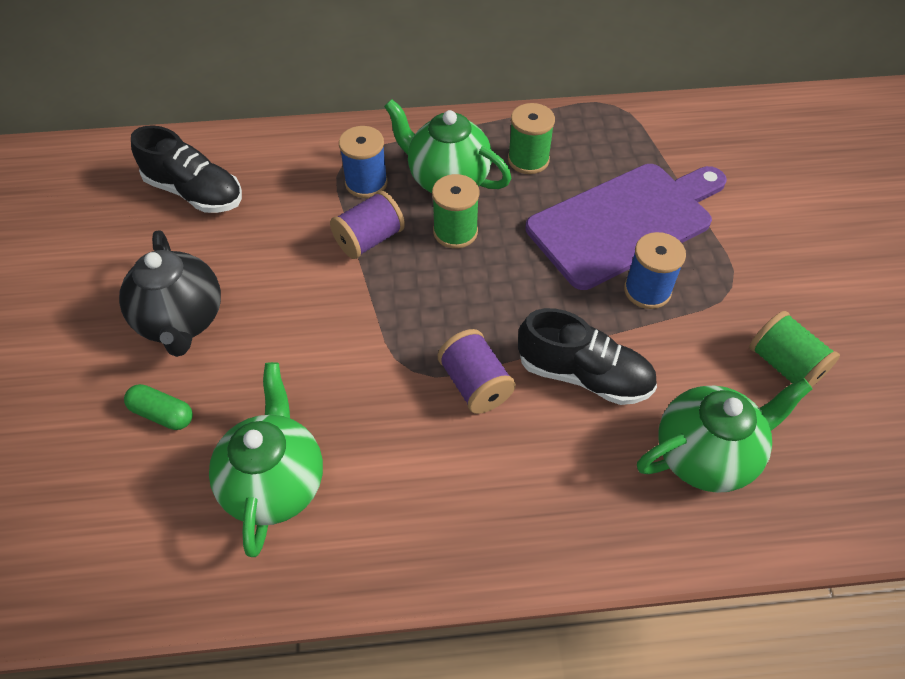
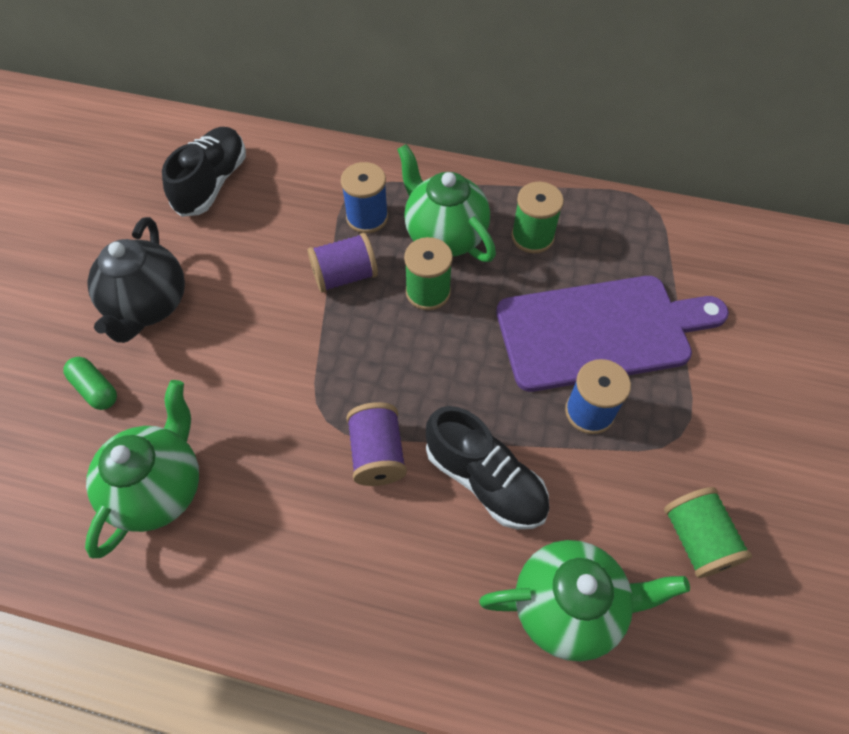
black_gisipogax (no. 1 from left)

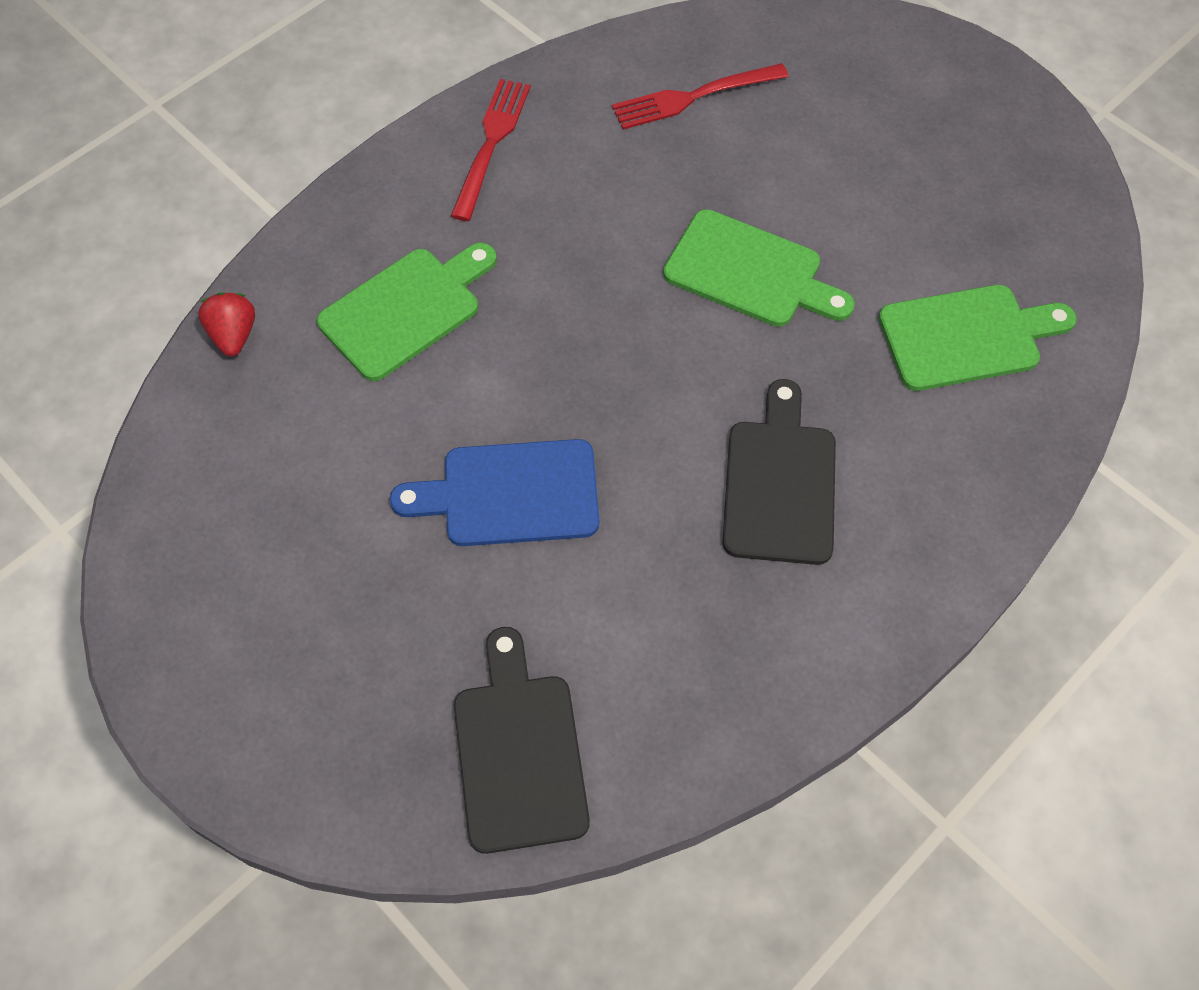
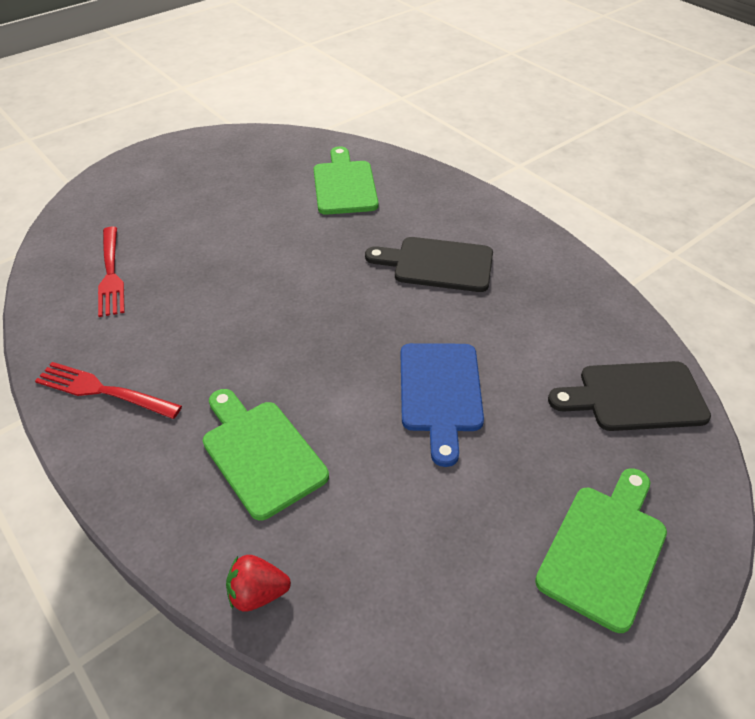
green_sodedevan (no. 3 from left)

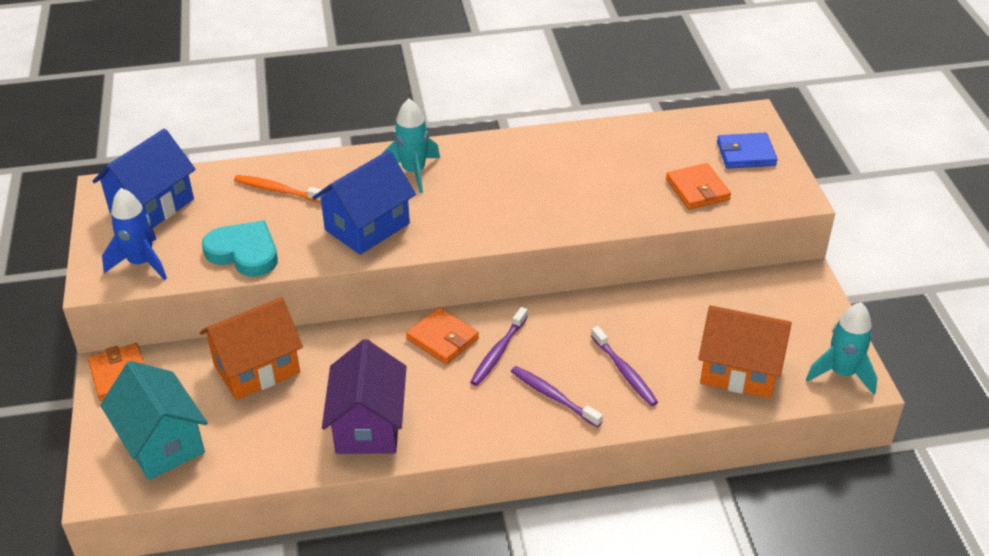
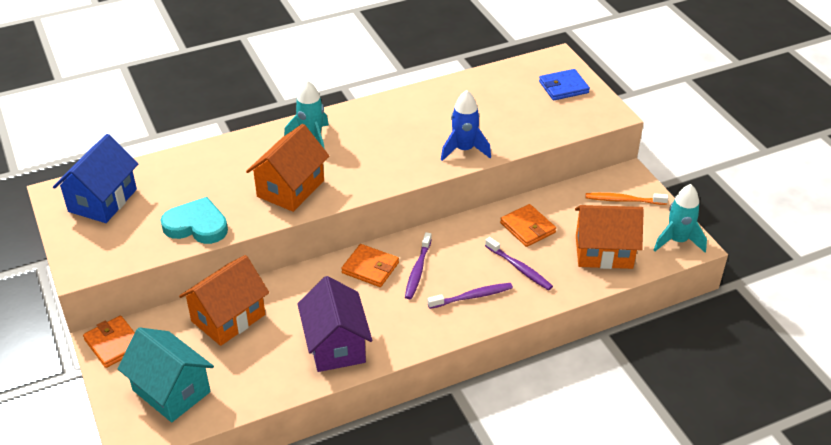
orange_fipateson (no. 2 from left); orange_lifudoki (no. 3 from left); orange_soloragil; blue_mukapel; purple_soloragil (no. 2 from left)

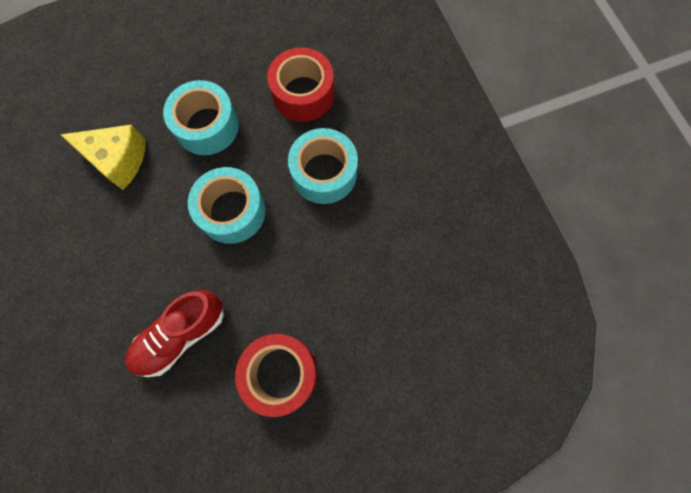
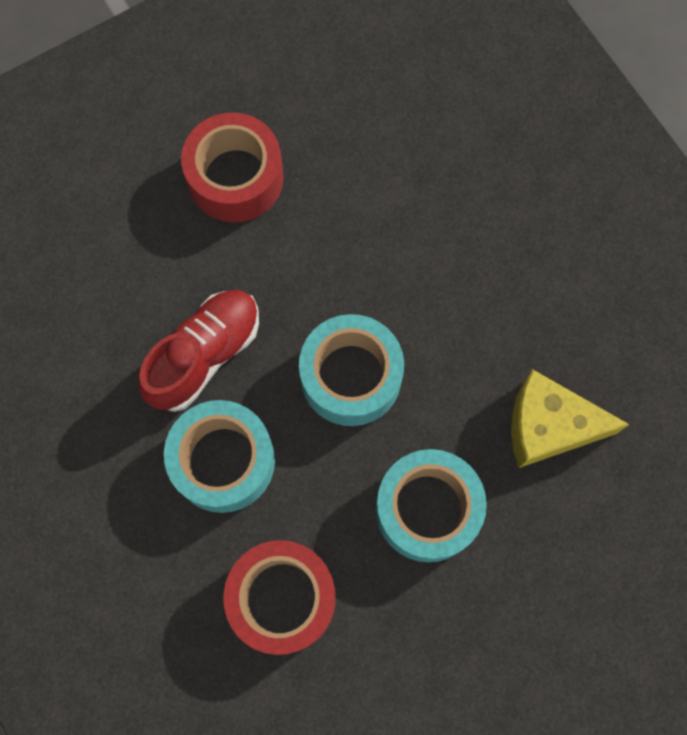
red_gisipogax

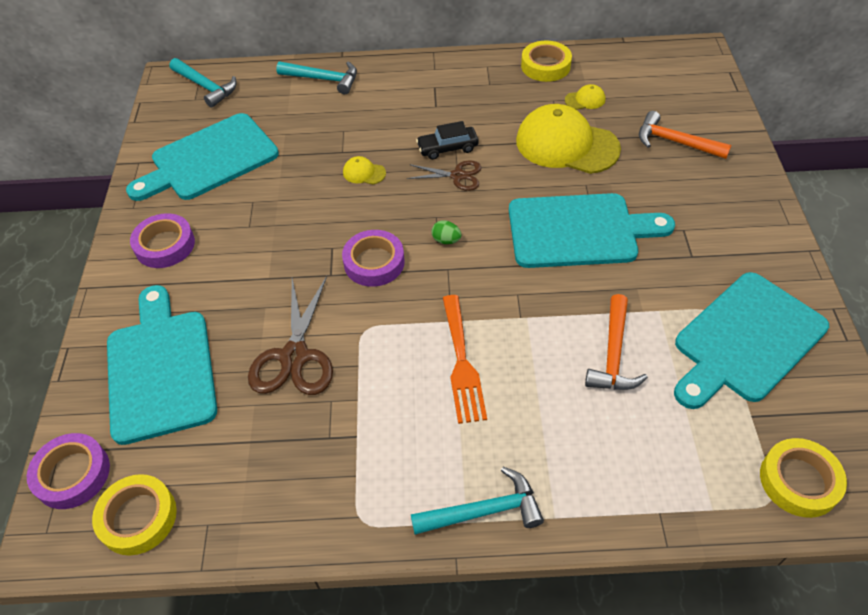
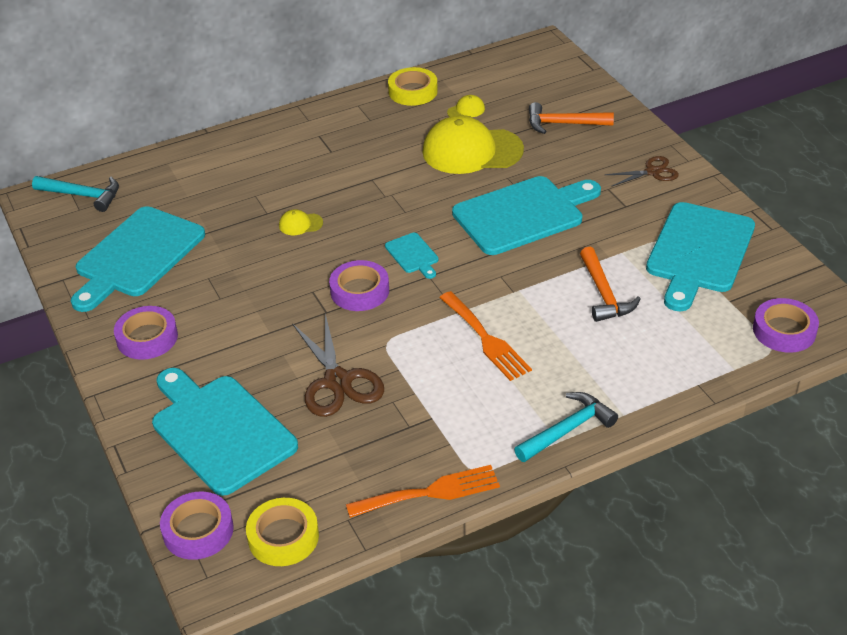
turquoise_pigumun (no. 2 from left in the first image); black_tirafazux; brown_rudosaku (no. 2 from left); turquoise_sodedevan (no. 3 from left); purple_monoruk (no. 4 from left); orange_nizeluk (no. 1 from left)

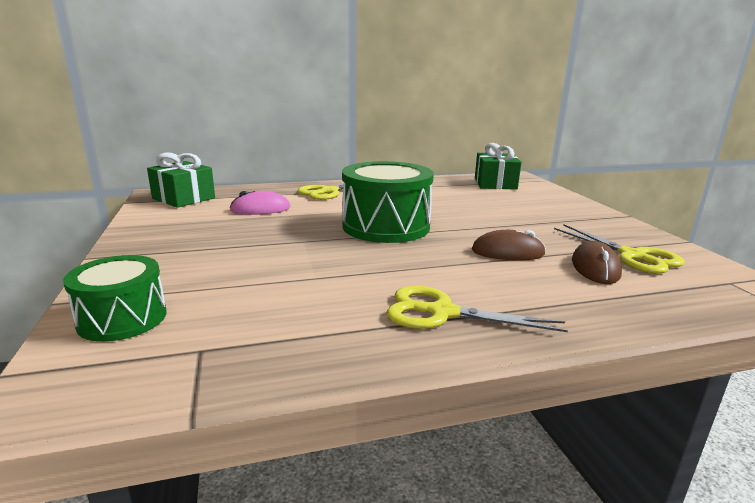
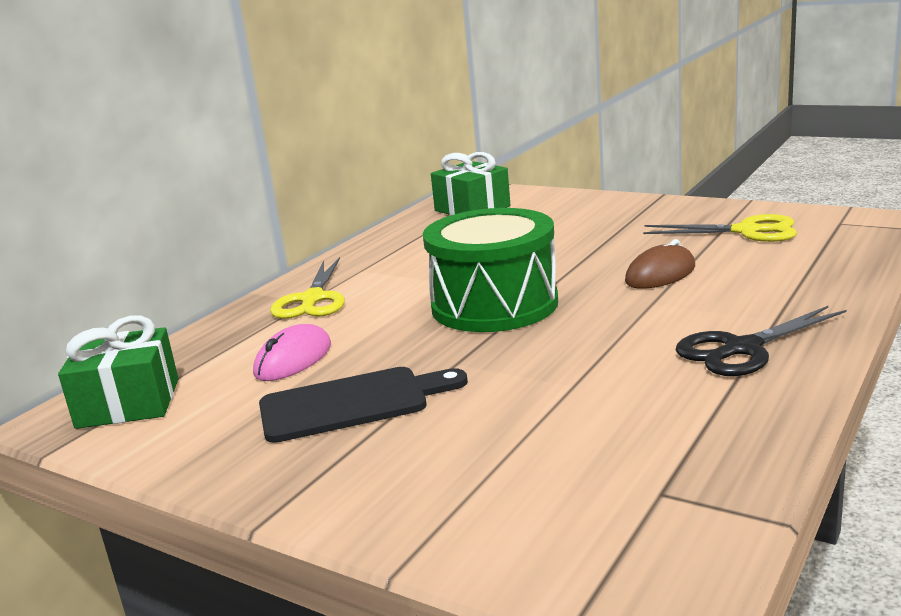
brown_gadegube (no. 2 from left in the first image); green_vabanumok (no. 1 from left in the first image); black_rudosaku; black_sodedevan

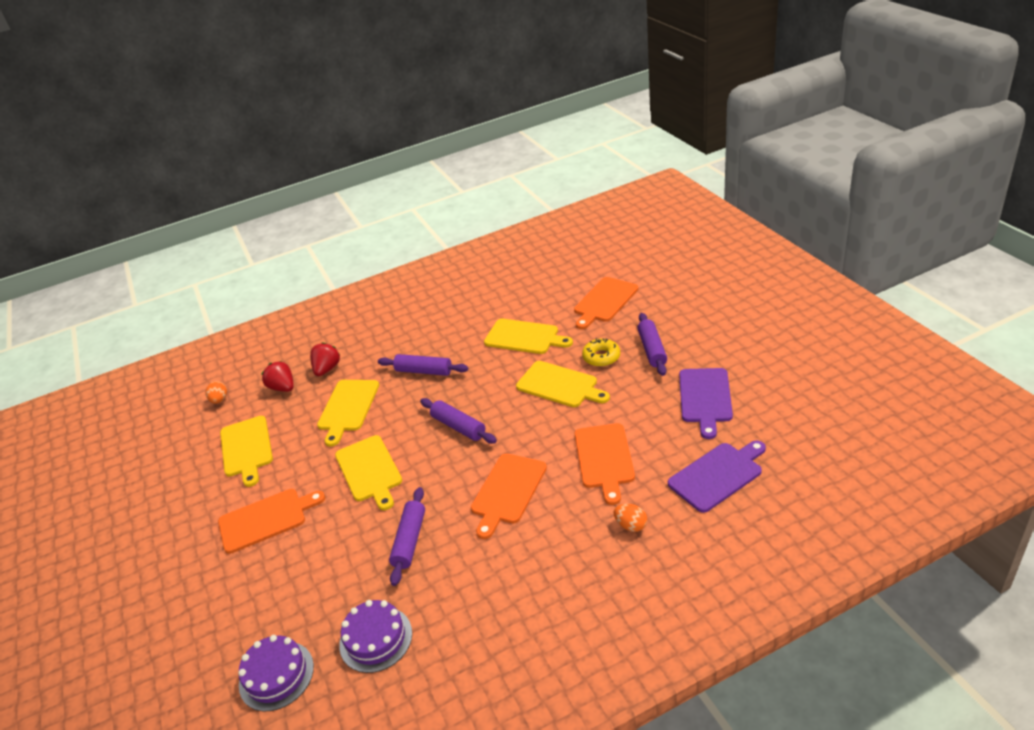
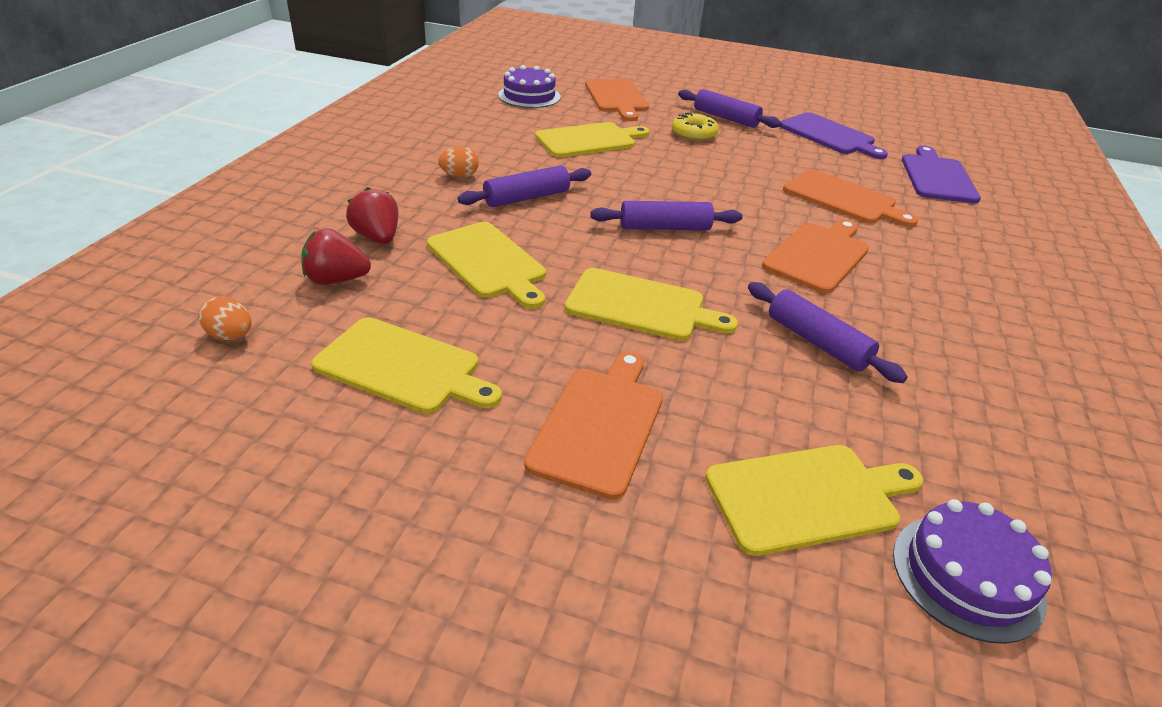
yellow_sodedevan (no. 5 from left); orange_sodedevan (no. 3 from left); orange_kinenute (no. 2 from left); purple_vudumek (no. 1 from left)

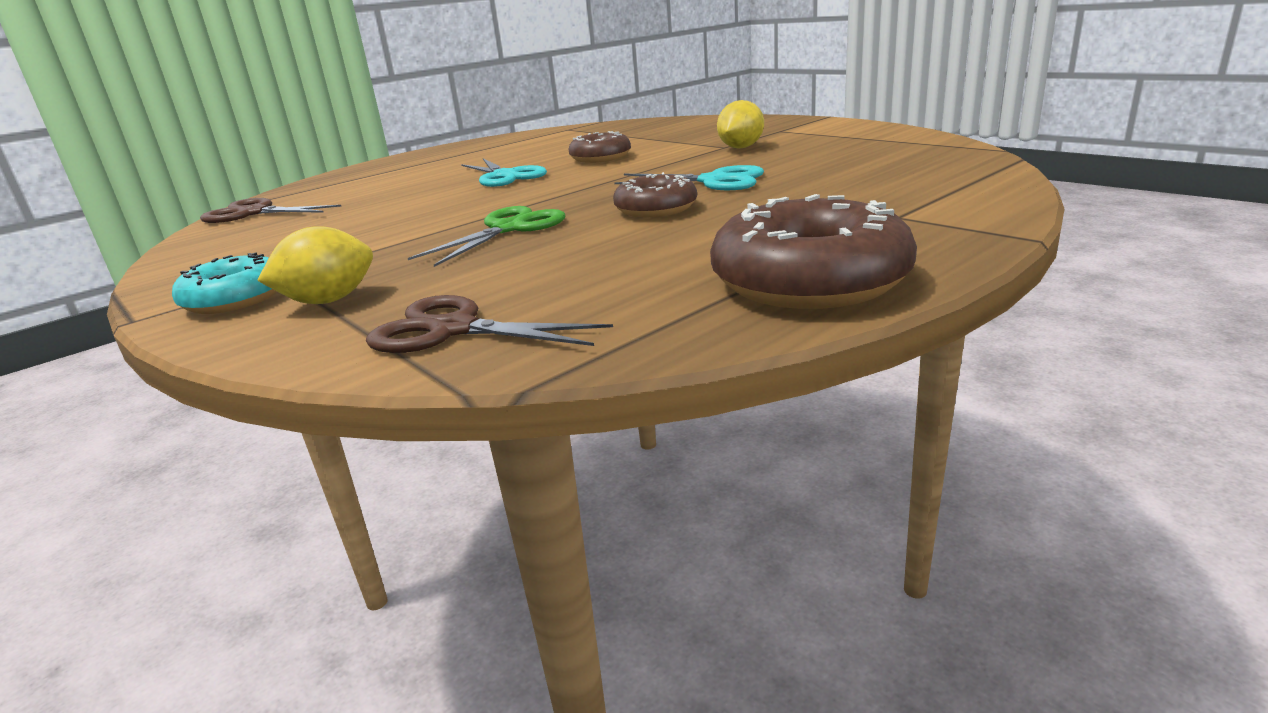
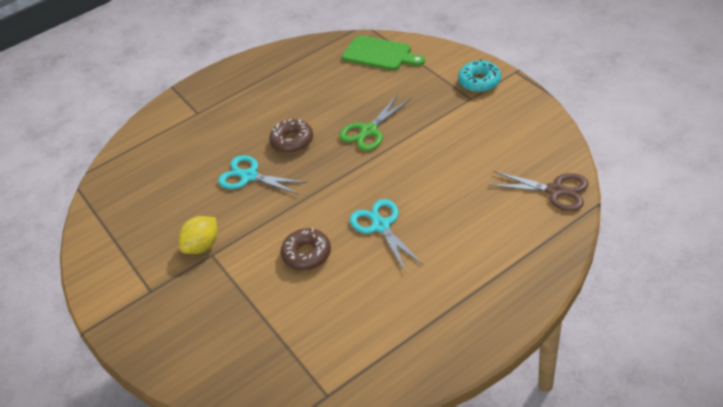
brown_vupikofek (no. 3 from left in the first image); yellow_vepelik (no. 1 from left in the first image); green_sodedevan

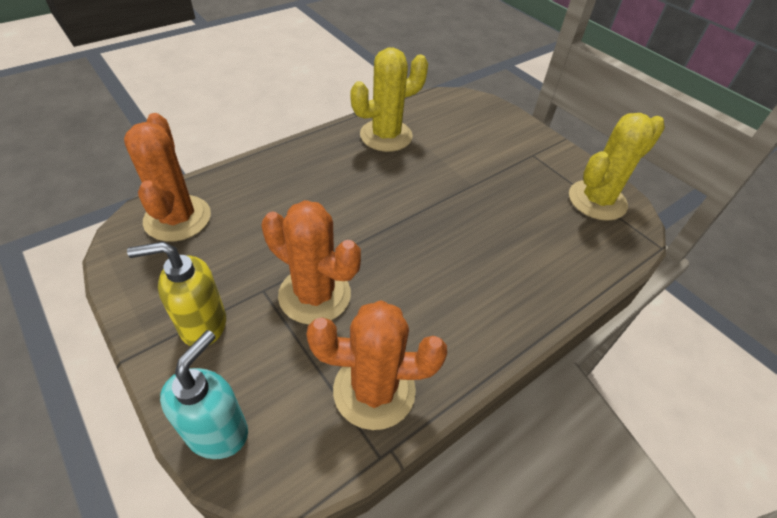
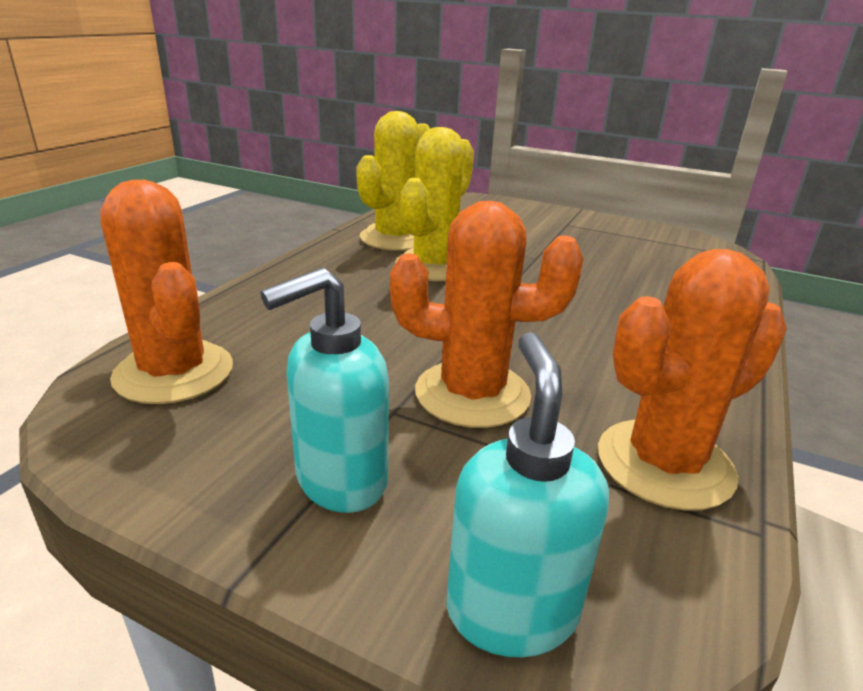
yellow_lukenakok (no. 2 from left); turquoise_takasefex (no. 1 from left)

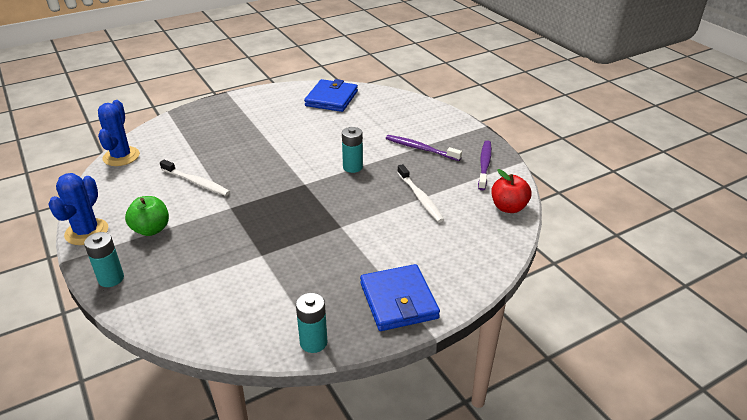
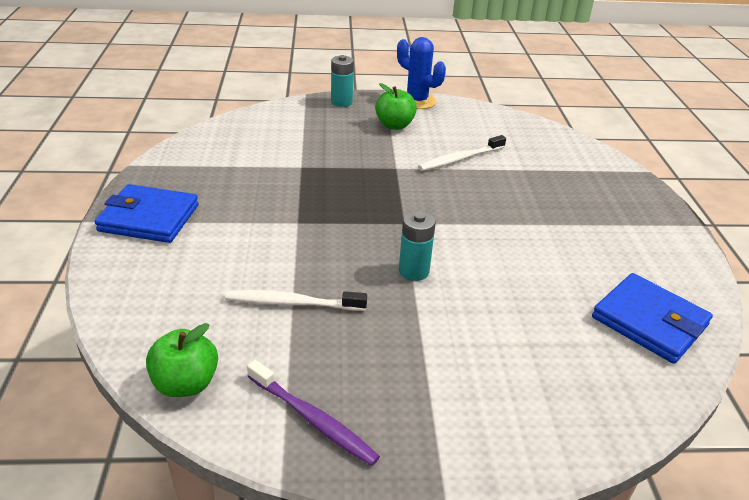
blue_lukenakok (no. 2 from left in the first image); purple_soloragil (no. 1 from left in the first image); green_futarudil (no. 1 from left); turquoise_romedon (no. 2 from left in the first image)

